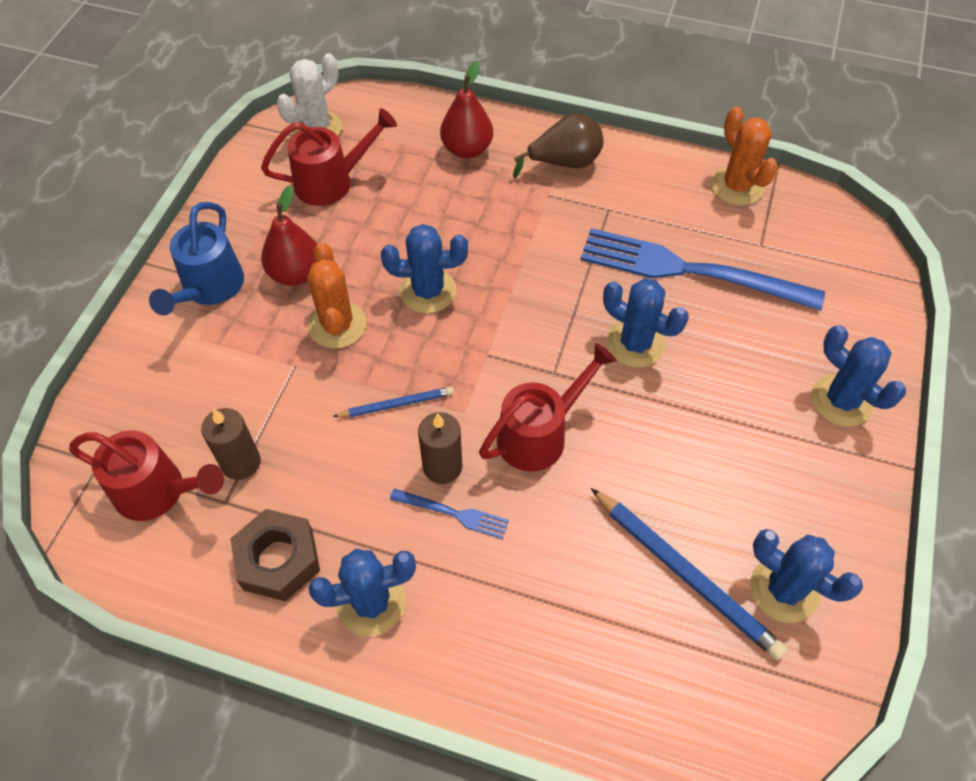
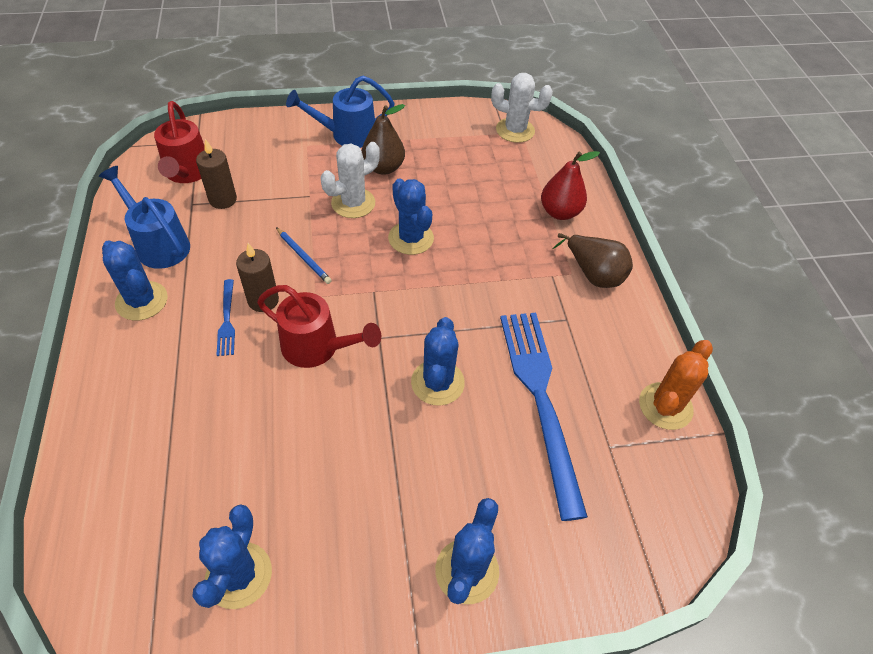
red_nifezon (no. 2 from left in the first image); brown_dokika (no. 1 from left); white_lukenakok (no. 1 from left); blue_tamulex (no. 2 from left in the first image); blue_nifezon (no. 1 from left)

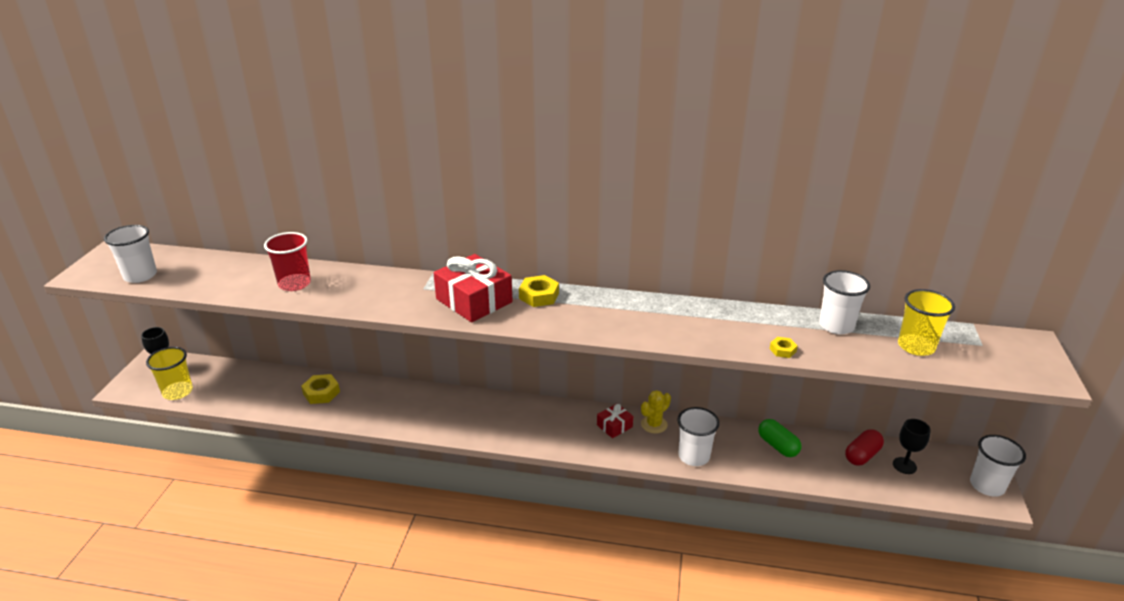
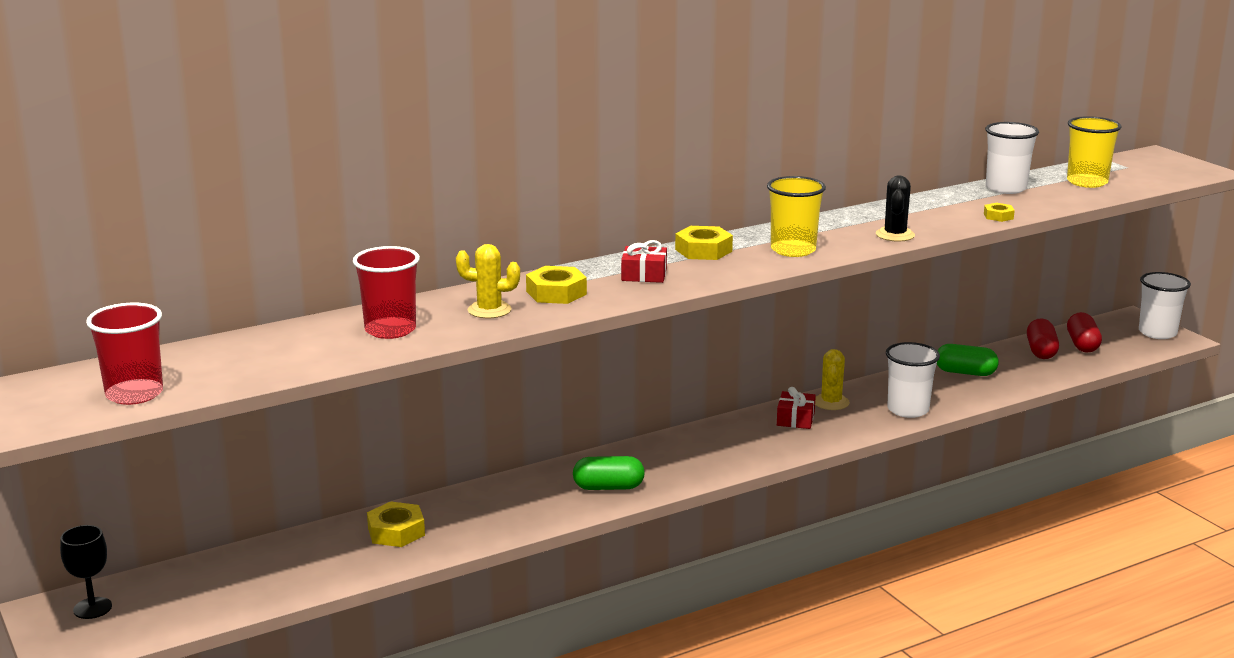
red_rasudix (no. 1 from left); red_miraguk (no. 1 from left); yellow_rasudix (no. 1 from left); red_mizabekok (no. 2 from left); black_lukenakok; yellow_lukenakok (no. 1 from left); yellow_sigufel (no. 2 from left); green_mizabekok (no. 1 from left)

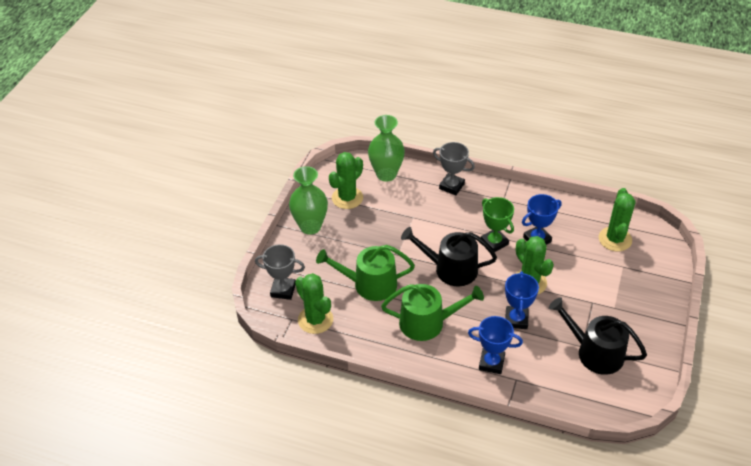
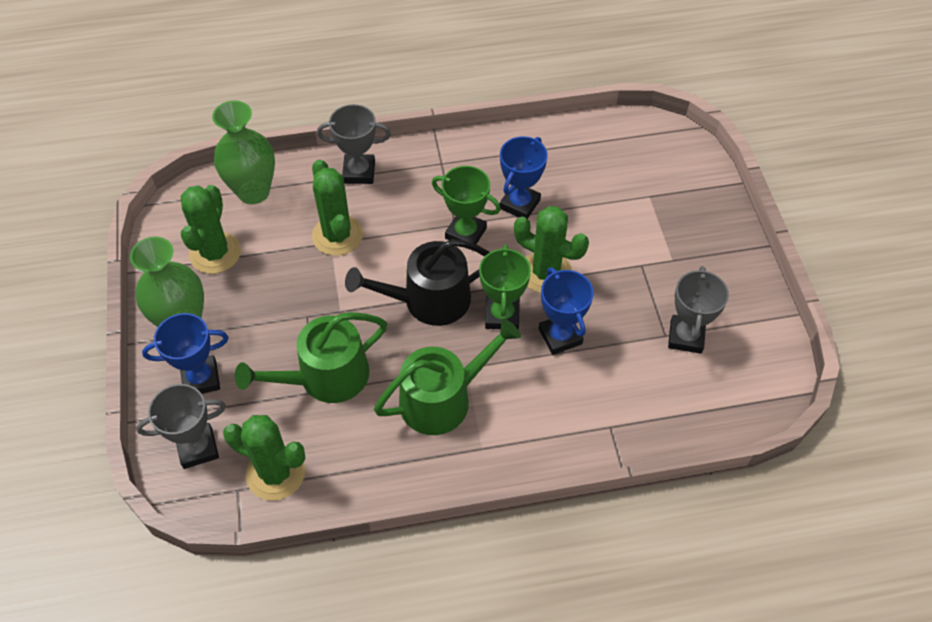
green_lukenakok (no. 3 from left); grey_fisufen (no. 3 from left); blue_fisufen (no. 1 from left); green_fisufen (no. 2 from left)

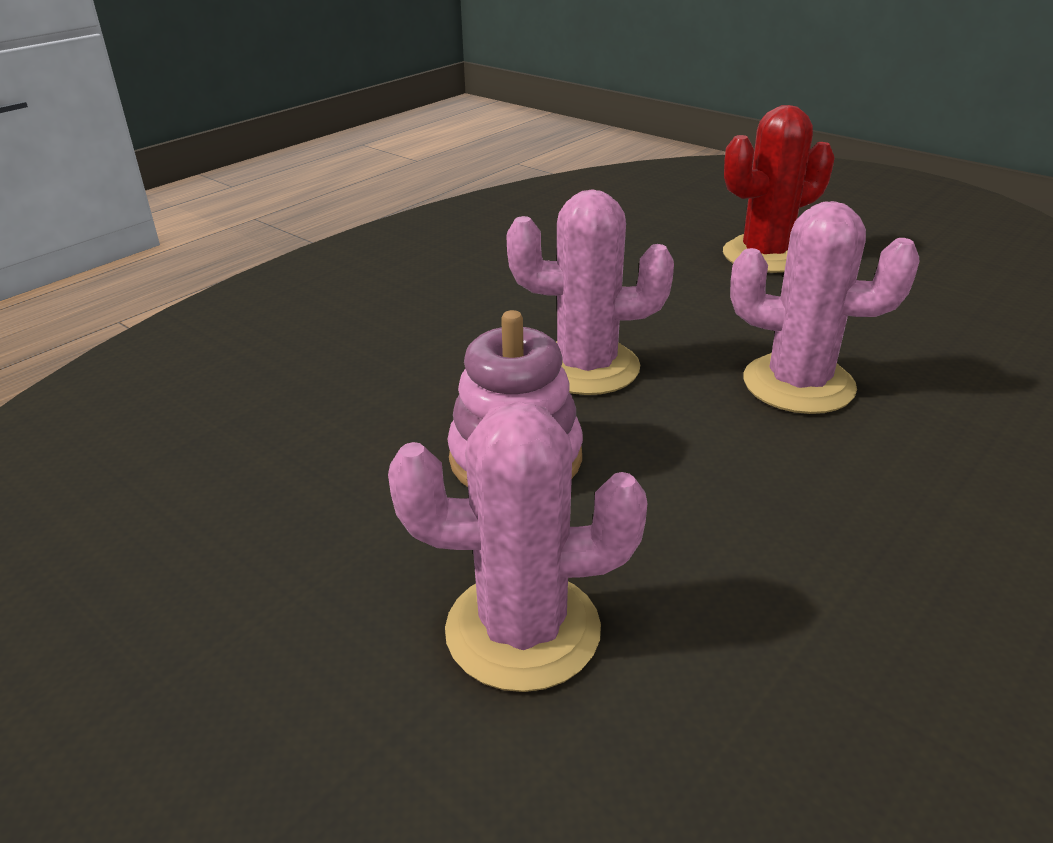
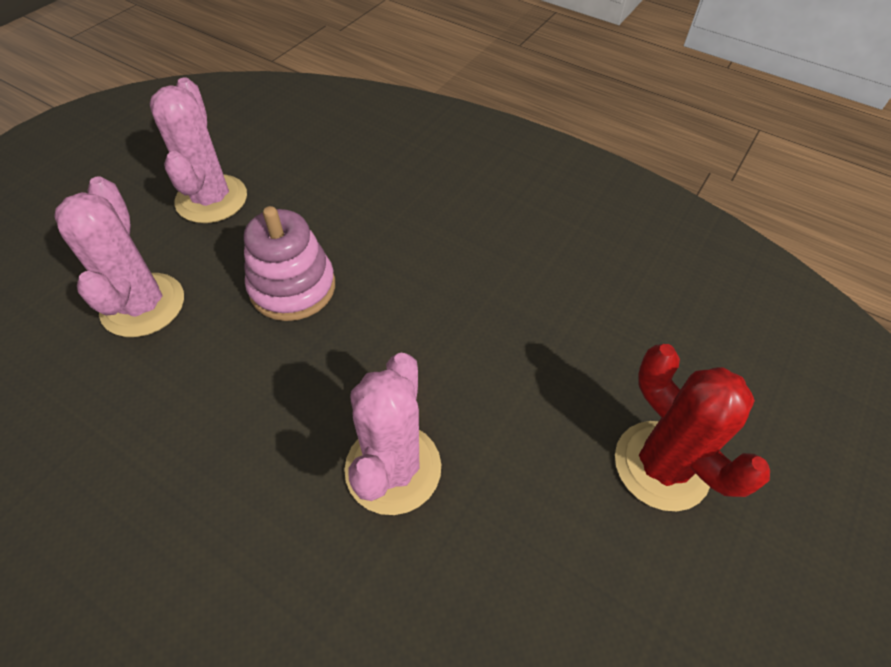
pink_lukenakok (no. 2 from left)

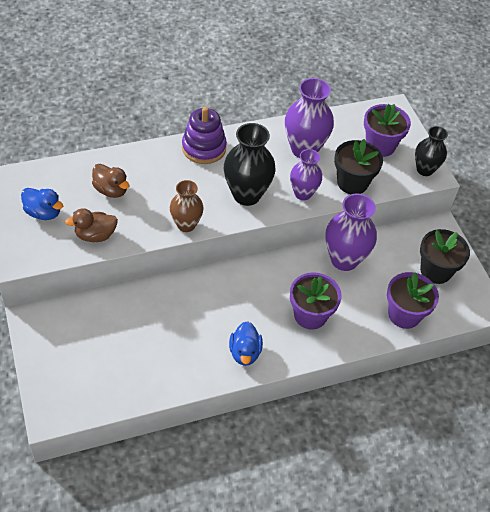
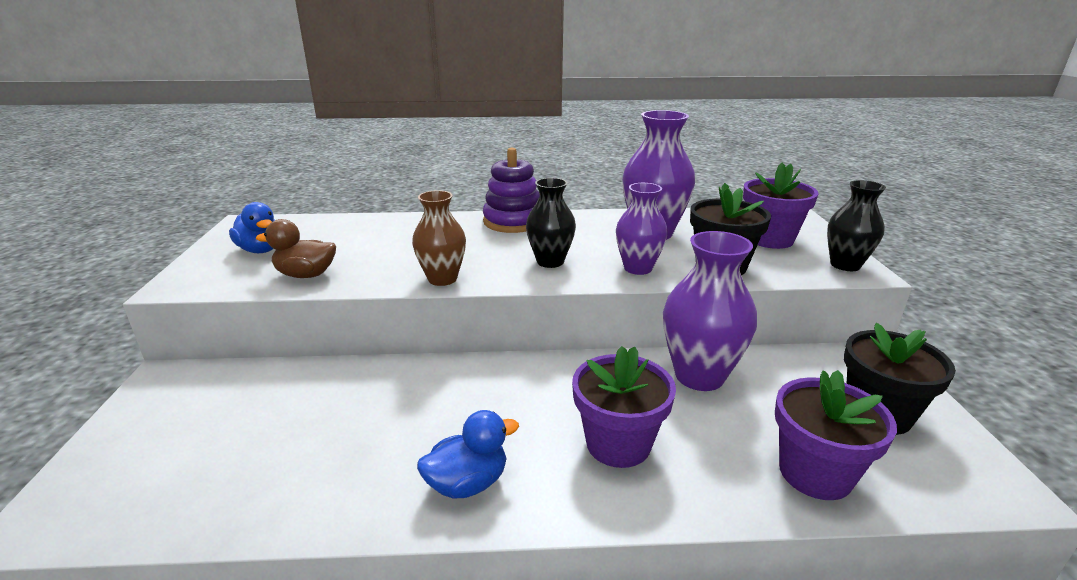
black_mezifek (no. 1 from left); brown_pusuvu (no. 2 from left in the first image); blue_pusuvu (no. 2 from left)

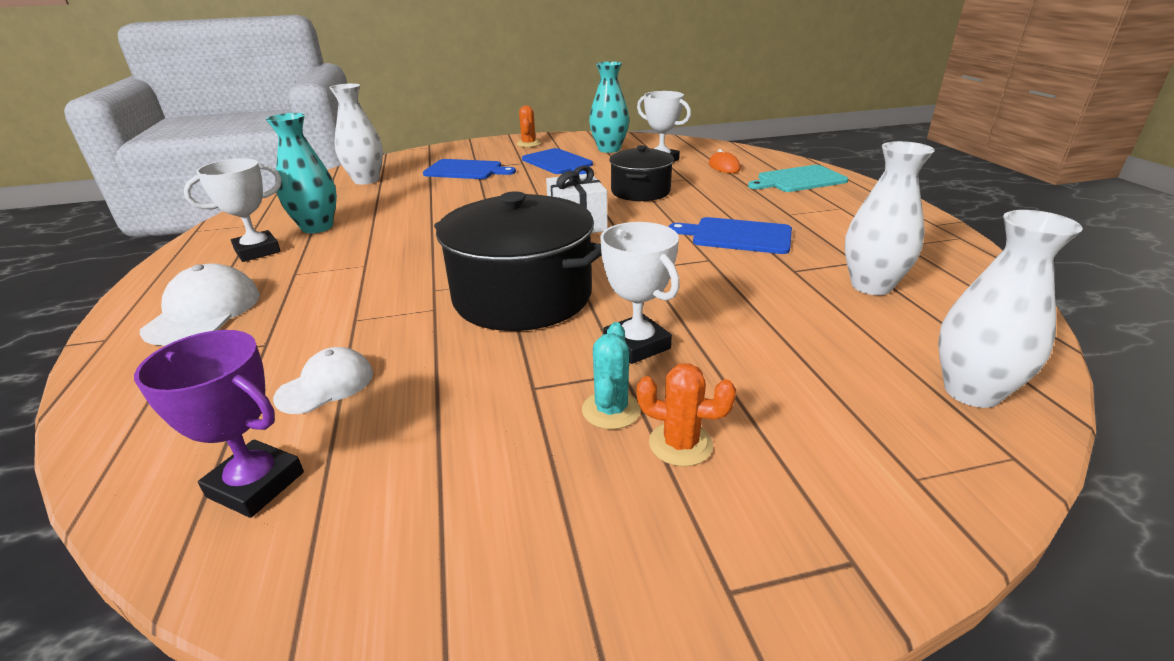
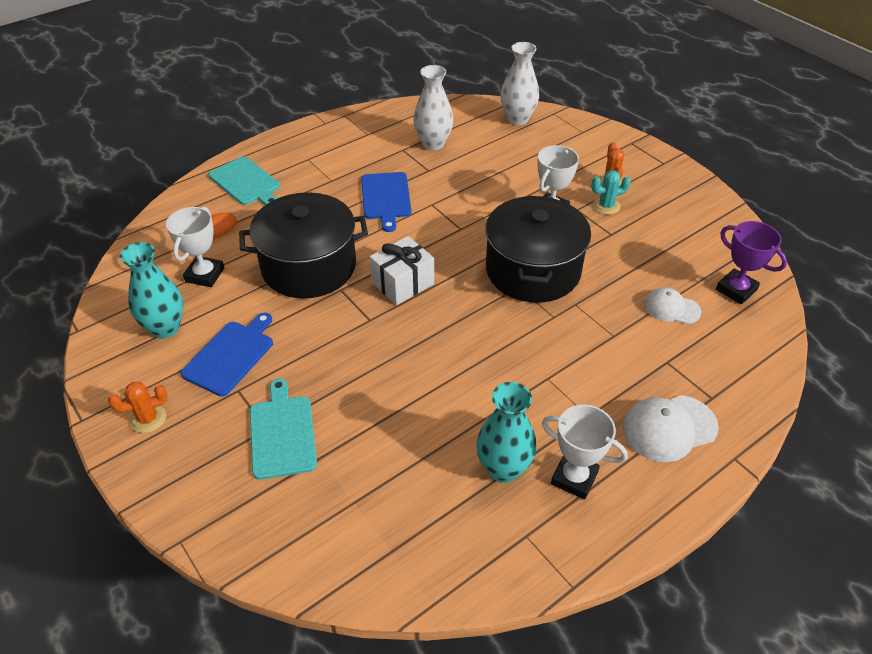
white_mezifek (no. 1 from left in the first image); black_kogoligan (no. 1 from left); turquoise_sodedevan (no. 2 from left); purple_fisufen

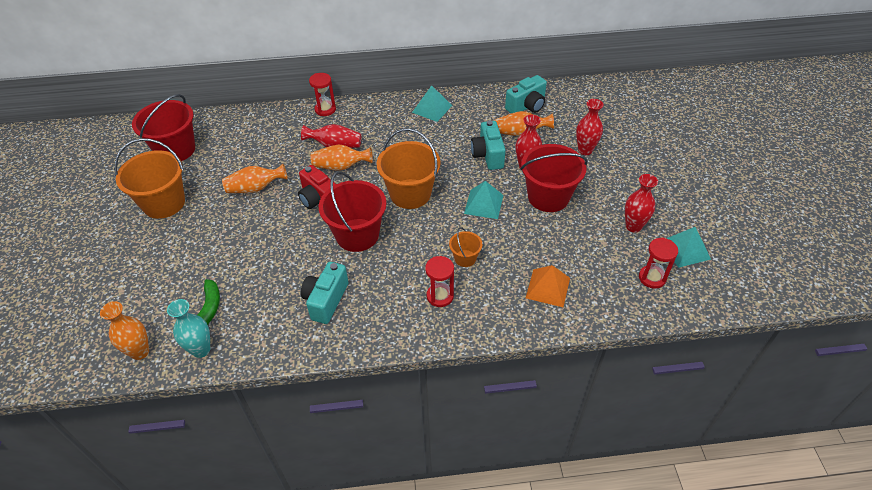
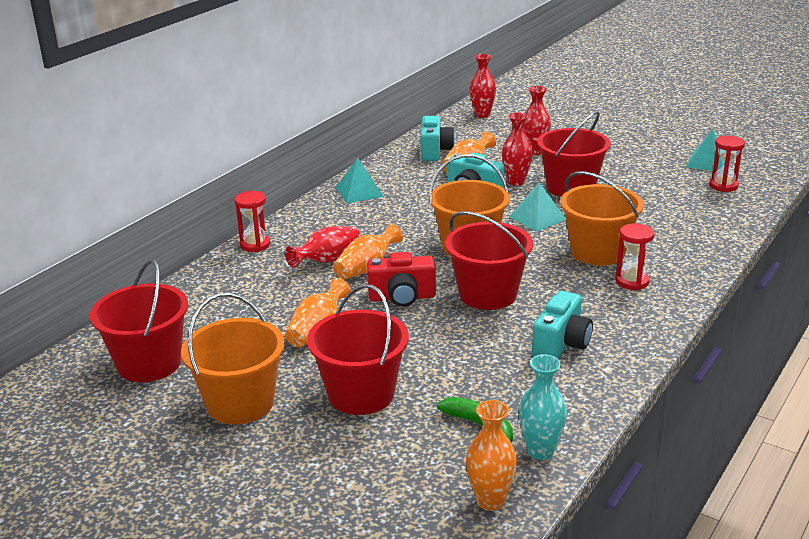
red_mezifek (no. 2 from left); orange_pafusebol (no. 3 from left); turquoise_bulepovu (no. 3 from left); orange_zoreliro; red_pafusebol (no. 2 from left)

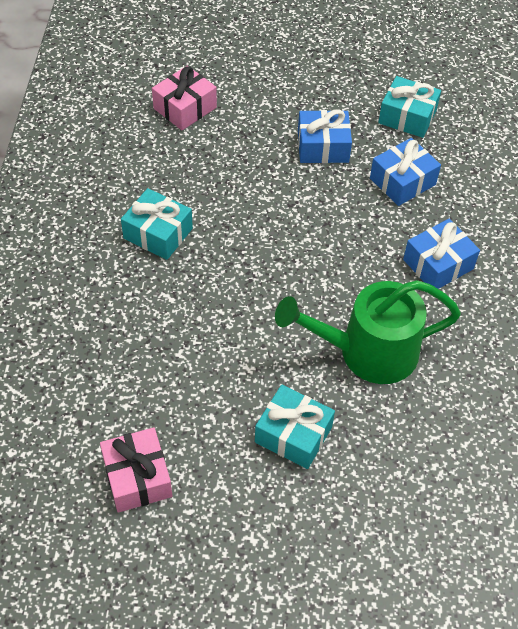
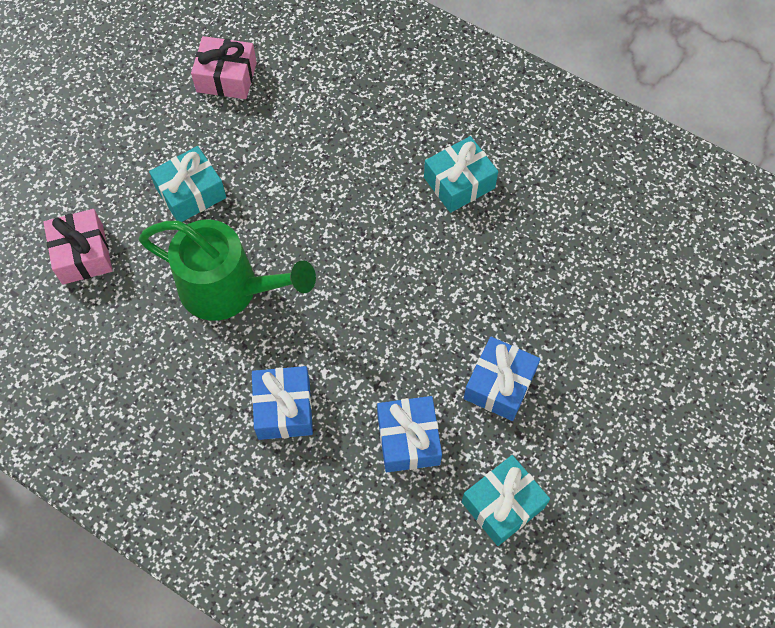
pink_miraguk (no. 1 from left); green_nifezon

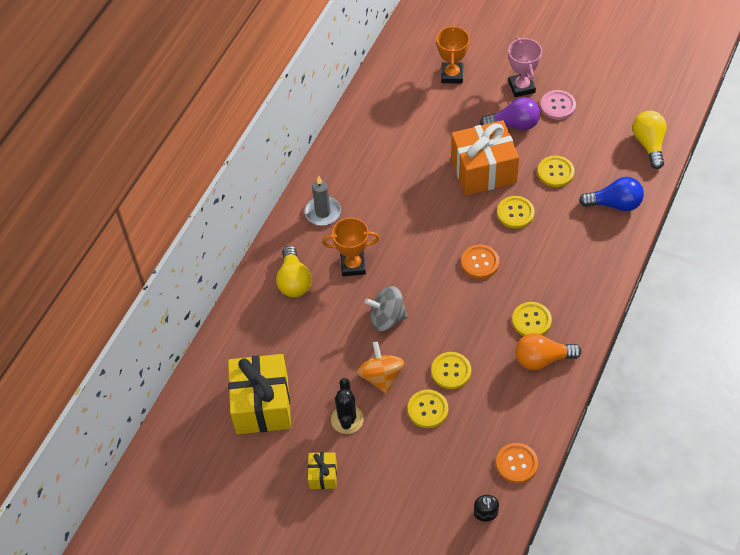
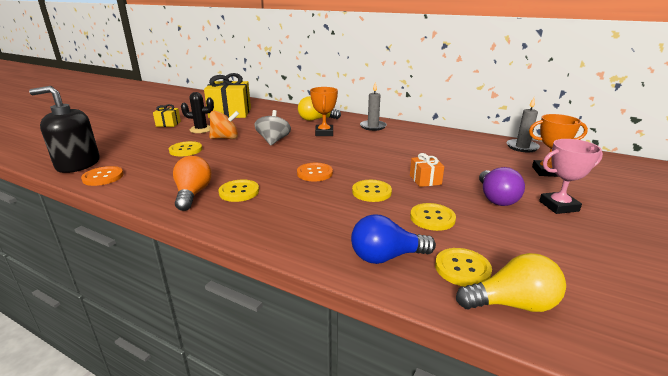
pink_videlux; orange_miraguk; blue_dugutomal; yellow_videlux (no. 5 from left); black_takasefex; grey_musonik (no. 2 from left)

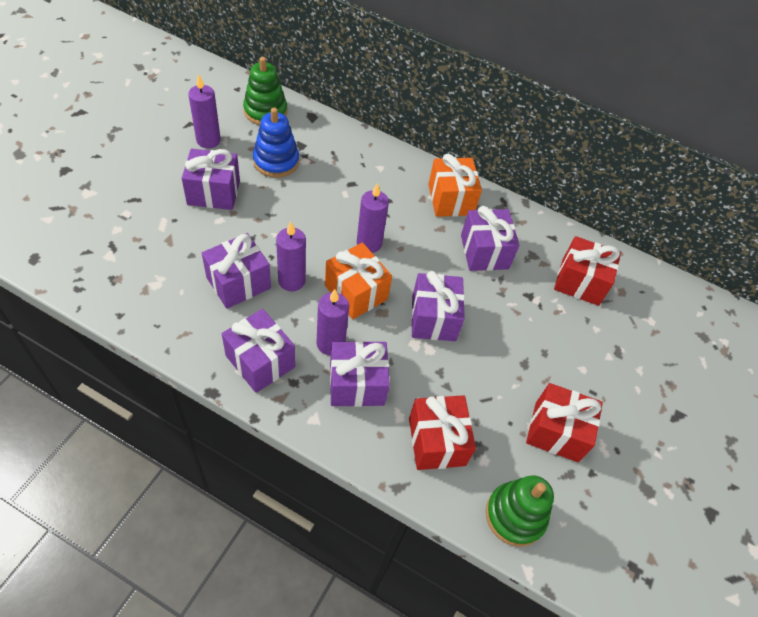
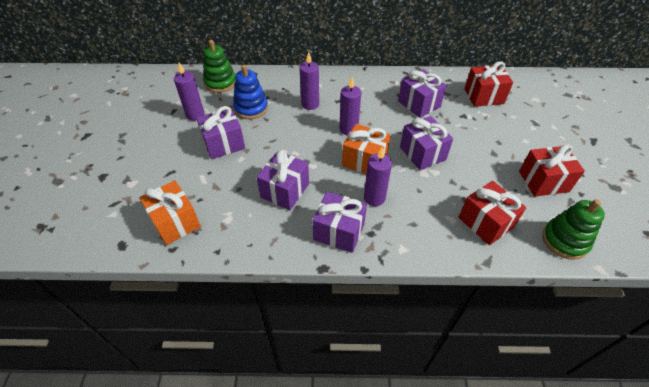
orange_miraguk (no. 1 from left); purple_musonik (no. 2 from left); purple_miraguk (no. 4 from left in the first image)

